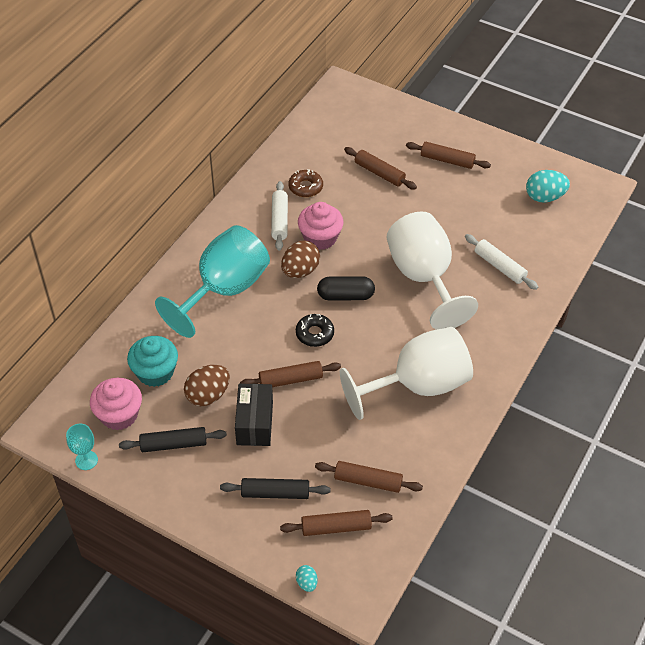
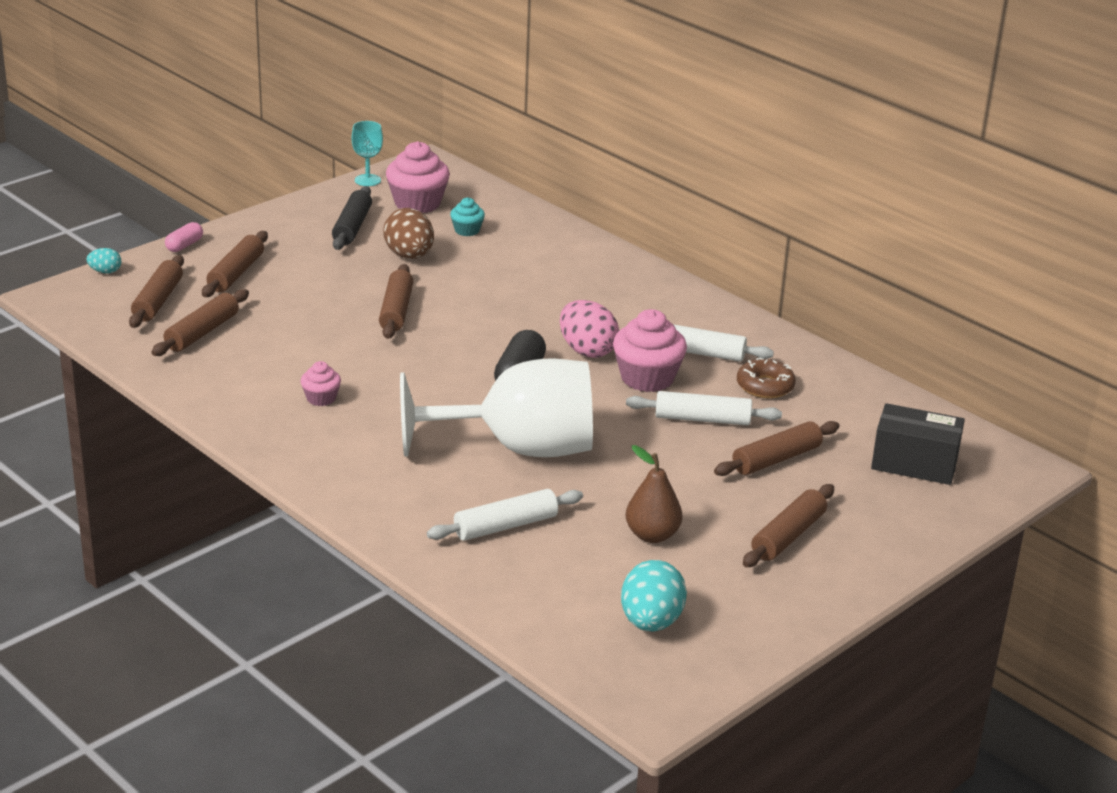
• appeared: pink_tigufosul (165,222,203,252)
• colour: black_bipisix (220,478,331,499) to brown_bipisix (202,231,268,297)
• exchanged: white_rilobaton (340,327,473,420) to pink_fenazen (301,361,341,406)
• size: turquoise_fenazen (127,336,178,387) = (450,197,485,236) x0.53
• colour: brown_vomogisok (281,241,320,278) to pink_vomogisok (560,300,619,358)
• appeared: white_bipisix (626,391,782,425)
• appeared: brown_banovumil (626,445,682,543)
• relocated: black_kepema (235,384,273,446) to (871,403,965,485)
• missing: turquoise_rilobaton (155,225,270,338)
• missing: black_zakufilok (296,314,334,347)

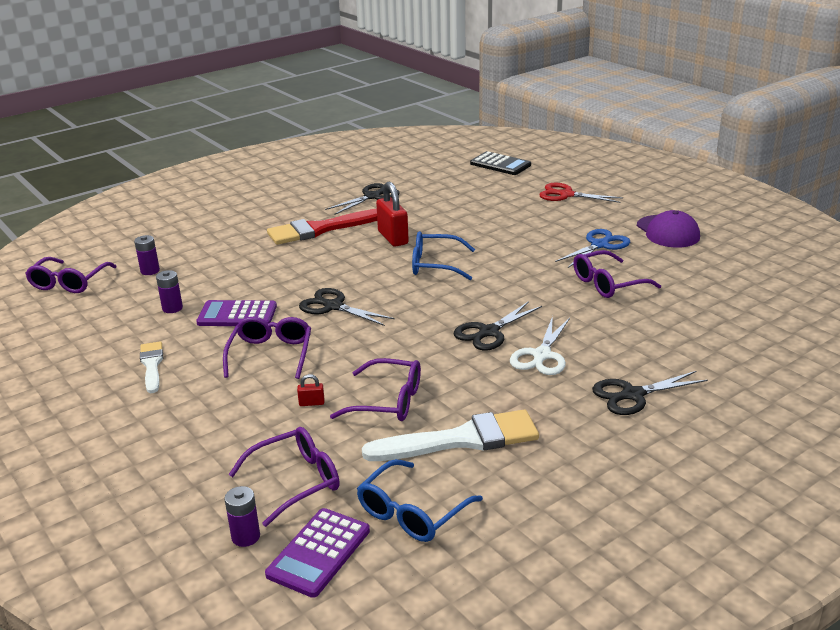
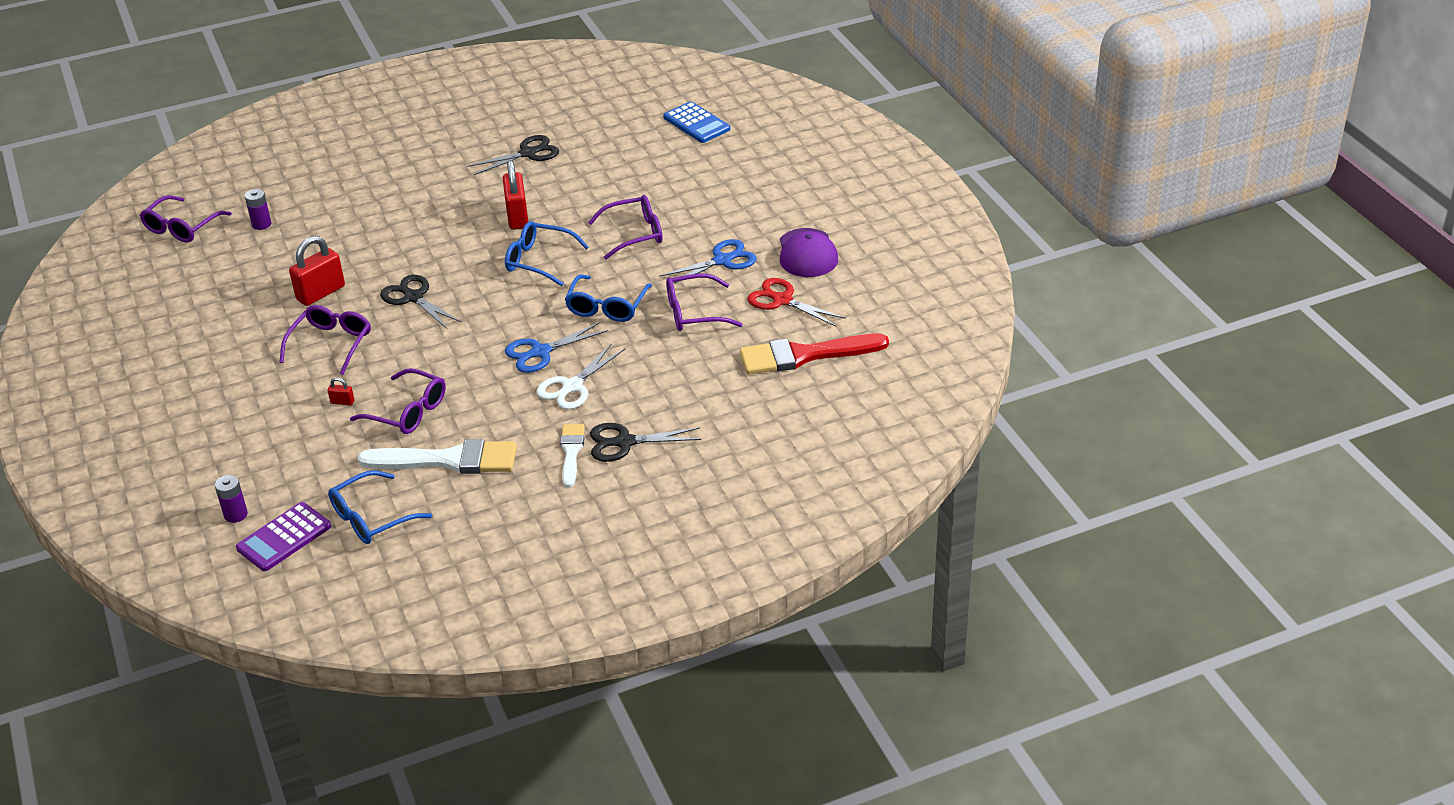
• exchanged: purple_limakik (196,300,277,326) to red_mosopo (289,236,345,306)
• colour: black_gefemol (454,301,542,351) to blue_gefemol (505,322,608,373)
• relocated: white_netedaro (140,341,163,393) to (560,424,585,487)
• appeared: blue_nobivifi (565,275,652,322)
• relocated: purple_nobivifi (228,427,340,527) to (588,195,662,259)
• colour: black_limakik (470,151,531,175) to blue_limakik (663,101,730,143)
• relocated: red_netedaro (267,209,377,245) to (740,334,889,374)
• relocated: red_gefemol (539,183,623,203) to (747,278,846,327)
• missing: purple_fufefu (156,270,183,313)

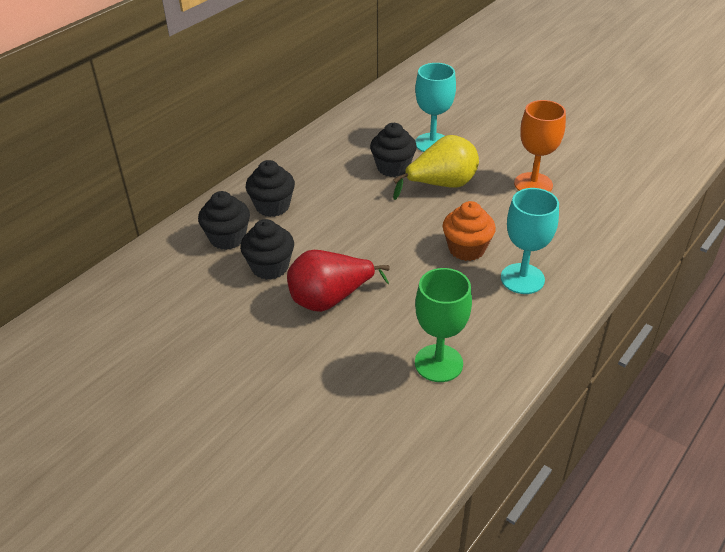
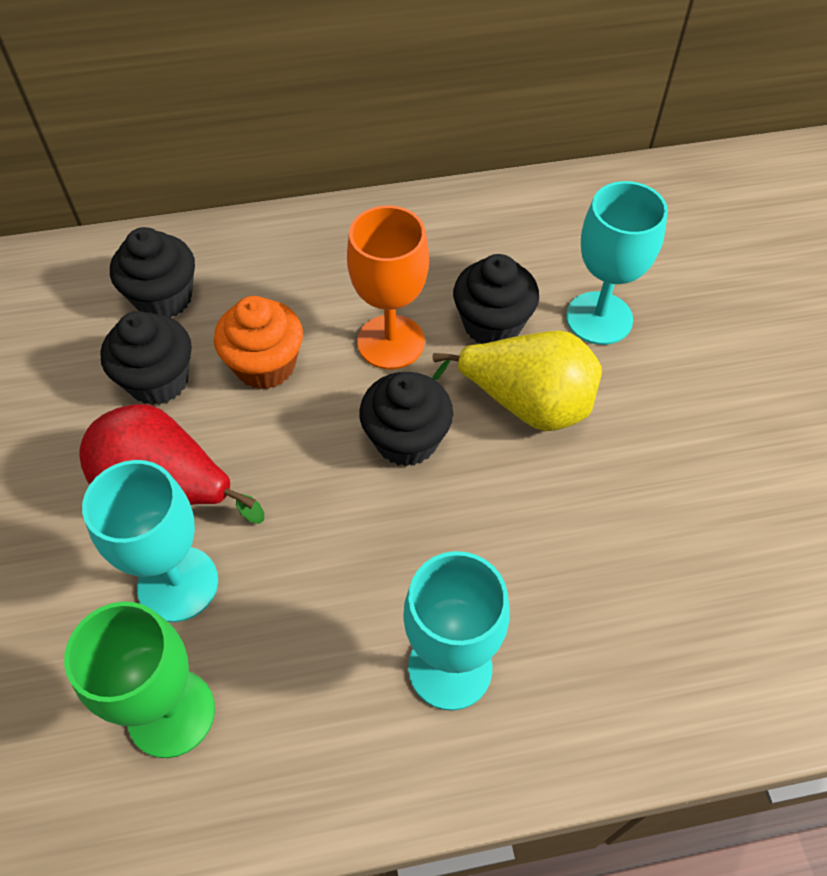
• appeared: turquoise_rilobaton (82,460,218,622)
• relocated: orange_fenazen (443,201,496,261) to (214,296,303,389)
• relocated: orange_rilobaton (514,100,566,192) to (347,206,429,369)
• relocated: black_fenazen (246,160,295,217) to (359,372,453,466)

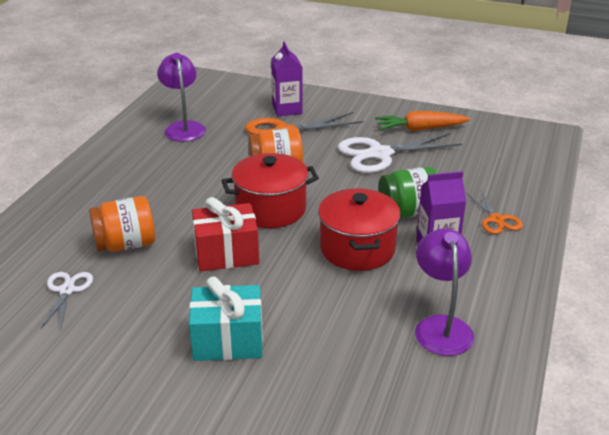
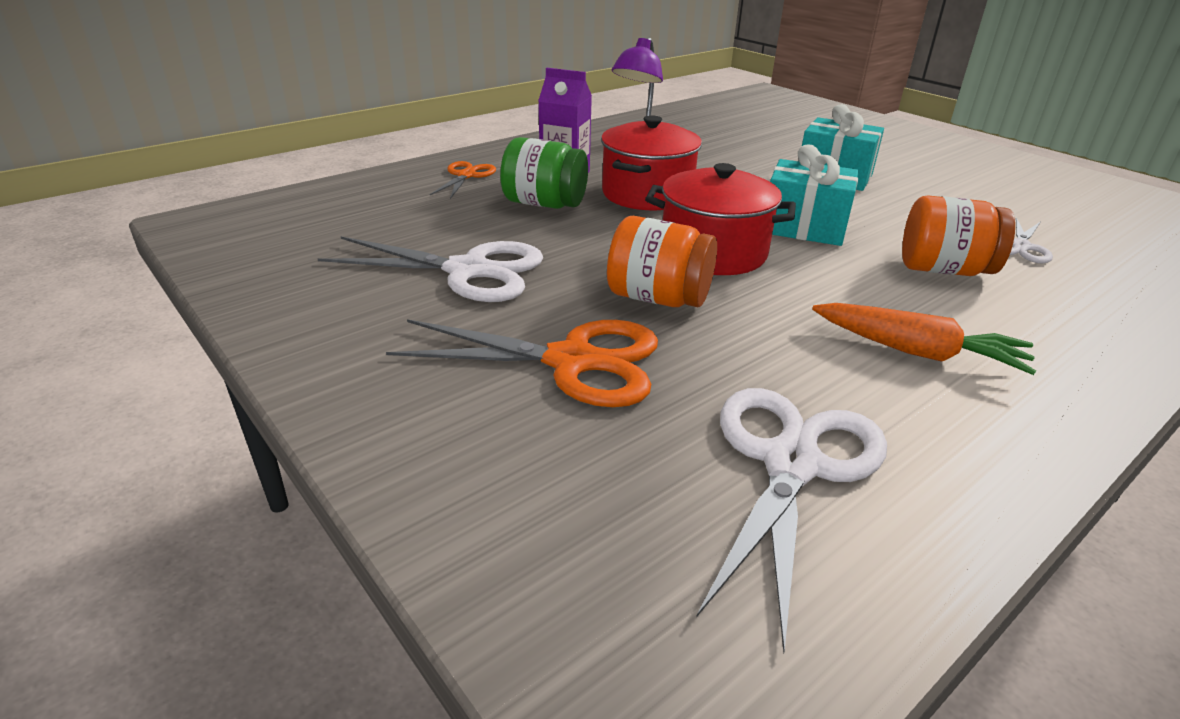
• exchanged: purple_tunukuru (157,53,206,142) to white_gefemol (696,388,887,653)
• colour: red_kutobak (192,197,259,271) to turquoise_kutobak (770,144,858,246)
• relocated: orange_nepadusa (375,111,470,131) to (812,303,1036,375)
• missing: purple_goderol (271,41,303,116)

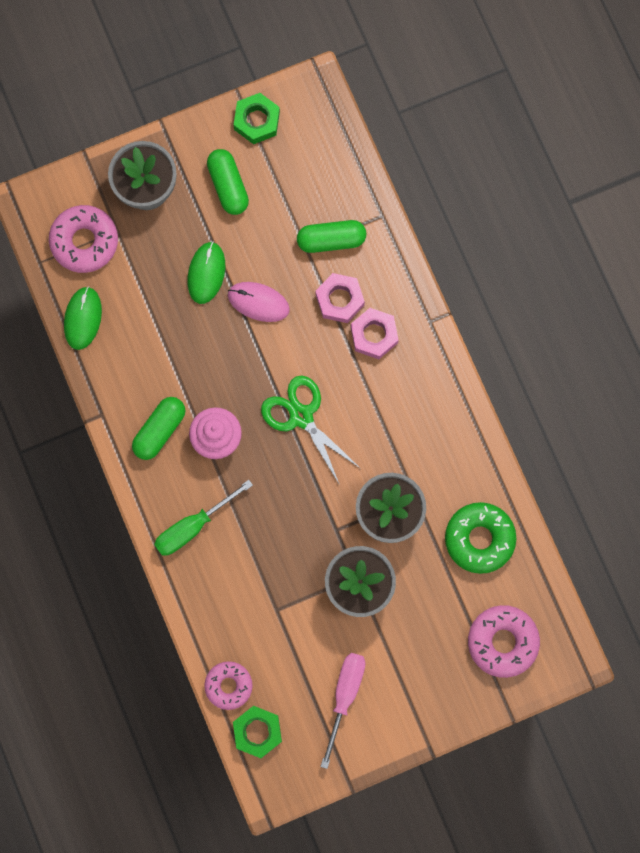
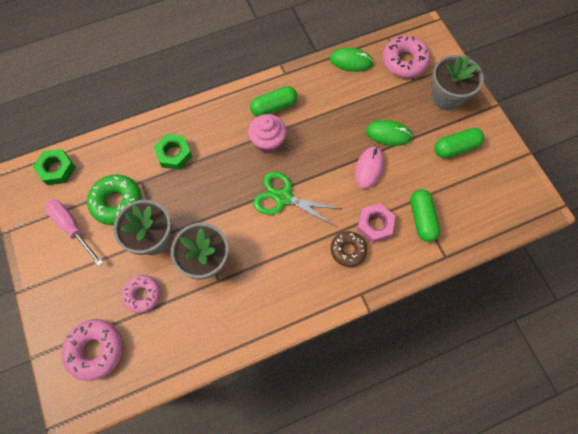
• spun: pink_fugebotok (320,653,366,769) = (45,199,103,266) 150 degrees counterclockwise
• relocated: green_zakufilok (445,502,517,574) to (87,175,142,225)
• relocated: pink_zakufilok (204,661,253,710) to (122,275,160,313)
• relocated: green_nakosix (234,93,280,144) to (154,134,192,170)
• spun: green_tigufosul (132,397,186,460) = (250,86,297,117) 60 degrees counterclockwise
• spun: green_gefemol (261,375,361,483) = (253,172,342,227) 120 degrees counterclockwise
• exchanged: pink_nakosix (351,308,399,359) to brown_zakufilok (331,231,367,267)
• missing: green_fugebotok (154,480,253,555)

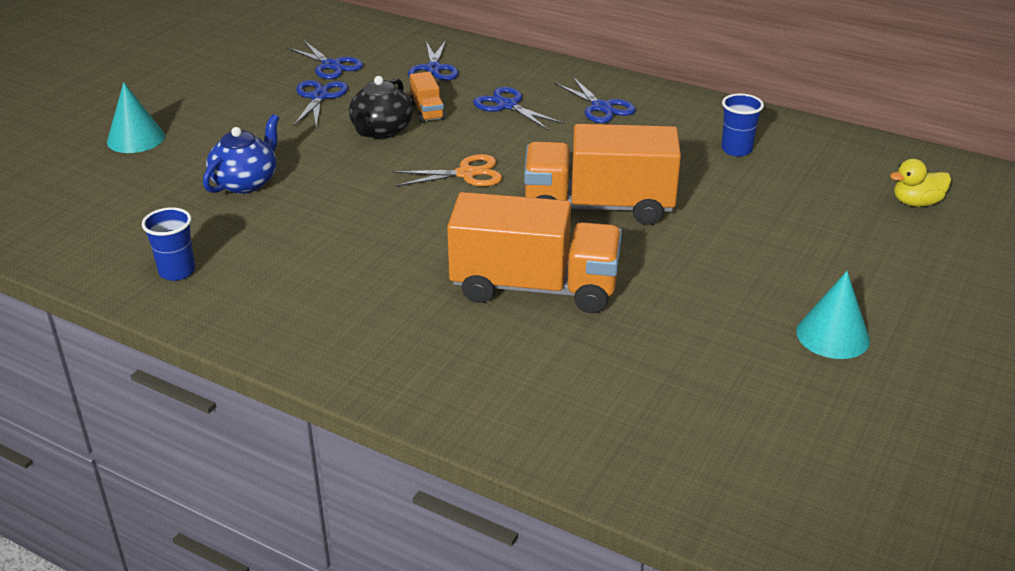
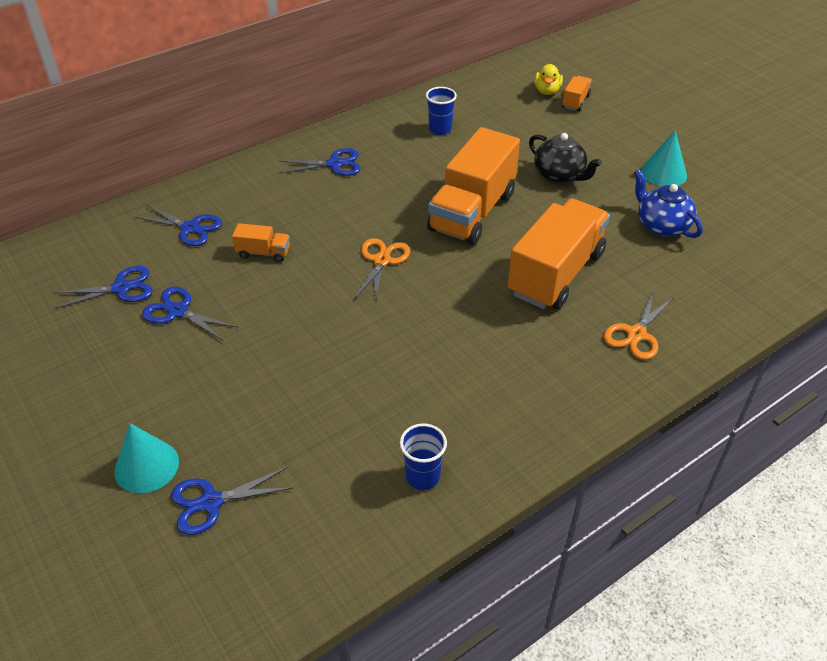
• relocated: blue_gefemol (473,87,564,130) to (171,467,293,535)
• relocated: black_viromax (349,76,413,139) to (529,133,602,183)
• appeared: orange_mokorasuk (562,76,592,111)
• appeared: orange_gefemol (603,291,674,360)
• relocated: blue_viromax (203,114,279,194) to (634,169,703,238)

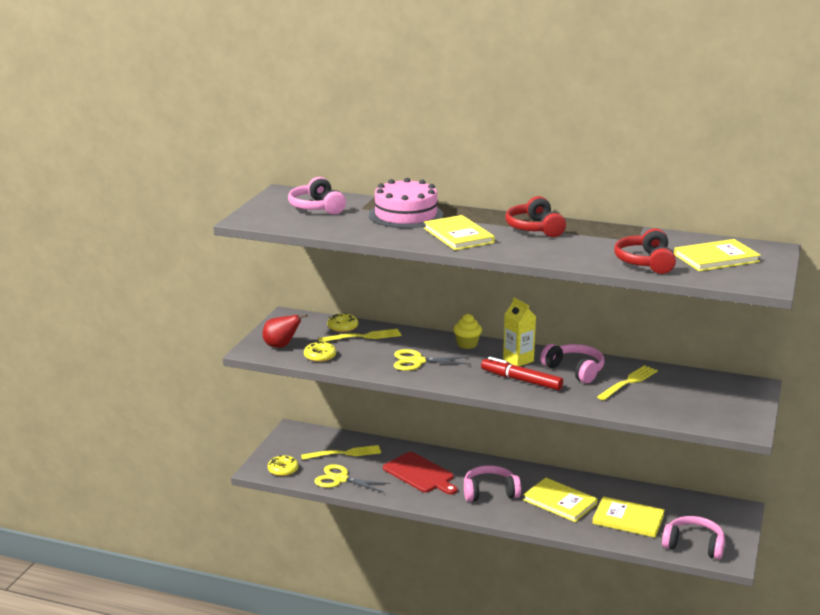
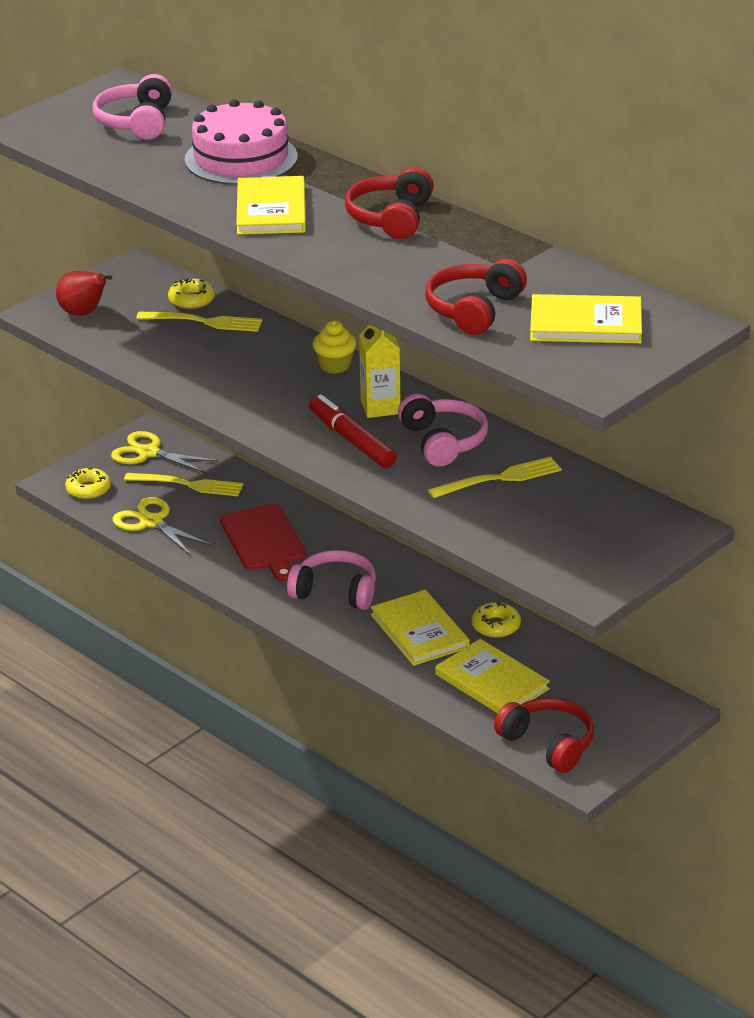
• relocated: yellow_gefemol (394,349,471,371) to (111,431,219,473)
• relocated: yellow_zakufilok (304,341,336,362) to (472,602,521,638)
• colour: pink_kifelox (662,516,725,559) to red_kifelox (494,697,594,773)

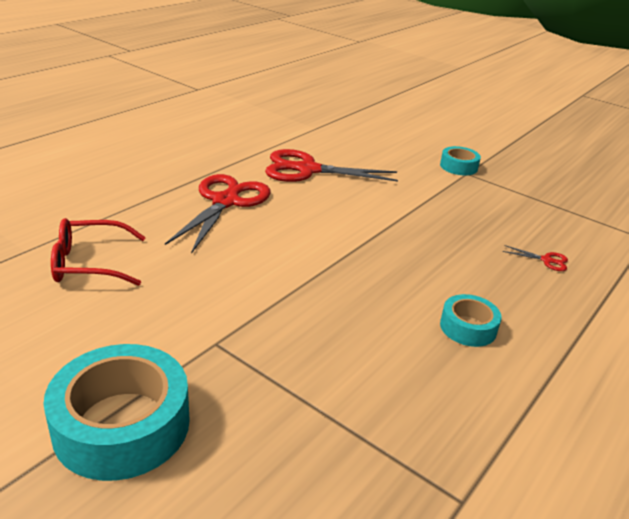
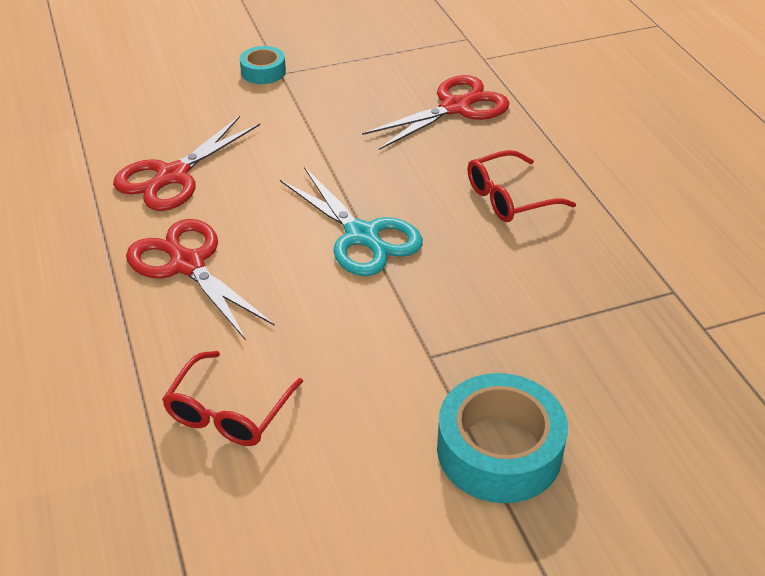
• appeared: turquoise_gefemol (280,167,423,276)
• size: red_gefemol (503,245,568,271) = (362,75,509,150) x2.48
• exchanged: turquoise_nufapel (440,294,502,347) to red_nobivifi (468,150,576,222)

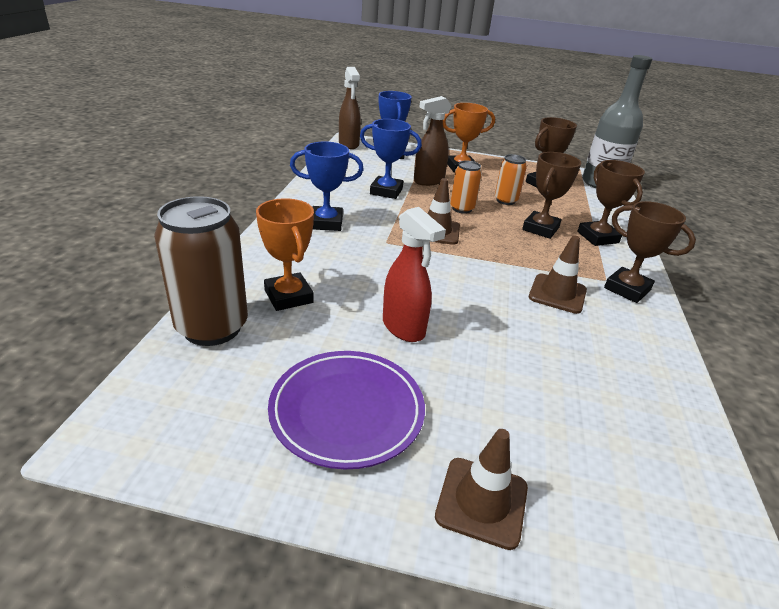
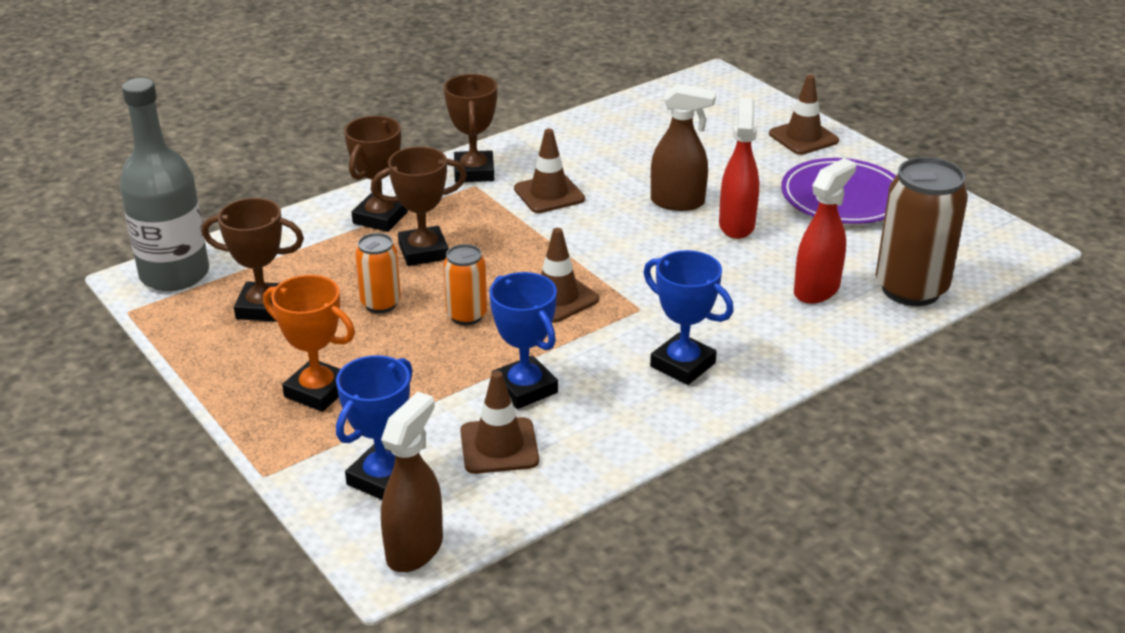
• appeared: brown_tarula (460,371,539,474)
• relocated: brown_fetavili (414,96,452,186) to (651,84,716,211)
• exchanged: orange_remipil (256,198,314,311) to red_fetavili (794,158,856,304)

